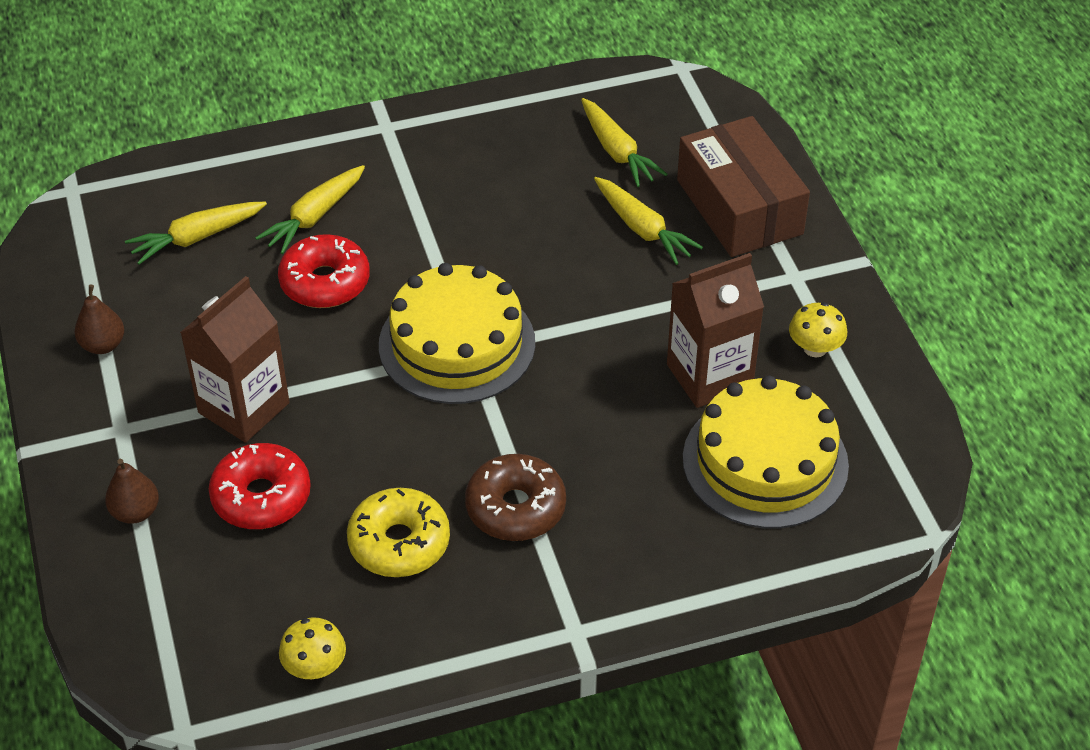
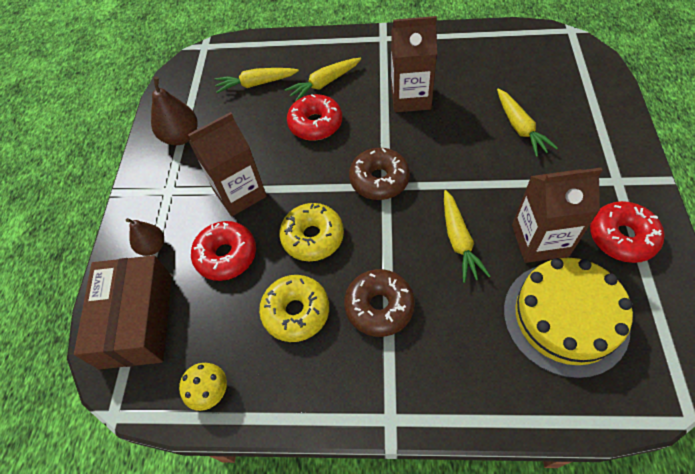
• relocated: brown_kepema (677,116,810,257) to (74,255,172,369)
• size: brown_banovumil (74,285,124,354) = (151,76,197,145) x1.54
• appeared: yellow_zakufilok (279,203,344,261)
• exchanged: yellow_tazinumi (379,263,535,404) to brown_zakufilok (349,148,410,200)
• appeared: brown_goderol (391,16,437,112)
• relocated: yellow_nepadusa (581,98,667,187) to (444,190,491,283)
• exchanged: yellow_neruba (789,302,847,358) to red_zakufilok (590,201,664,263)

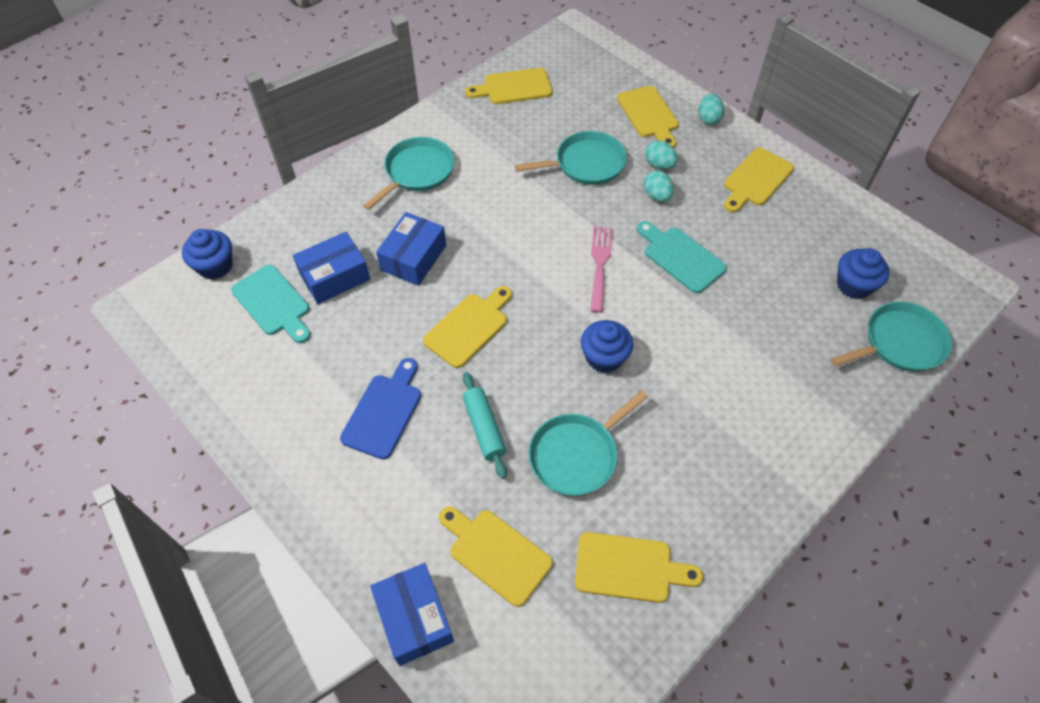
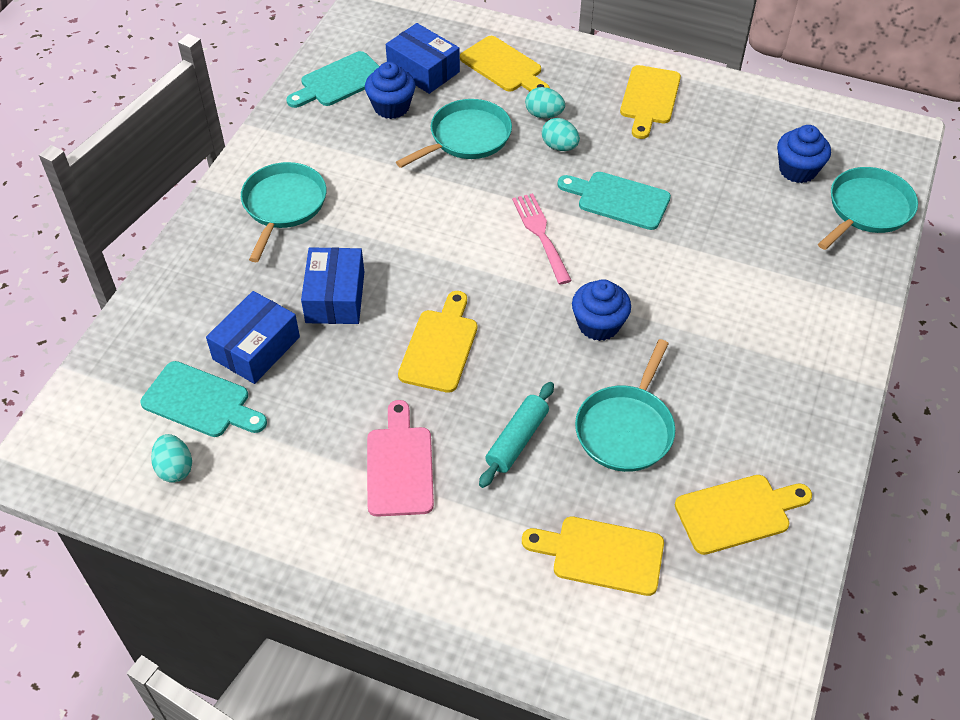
• relocated: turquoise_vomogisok (698,94,725,125) to (151,434,192,483)
• colour: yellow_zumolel (465,68,552,104) to turquoise_zumolel (287,51,379,108)
• relocated: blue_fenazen (182,229,232,280) to (365,62,415,119)
• colour: blue_zumolel (340,358,421,460) to pink_zumolel (367,400,434,517)
• relocated: blue_kepema (370,563,454,666) to (386,23,460,94)
• spun: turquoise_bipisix (463,372,507,479) = (479,382,554,488) 75 degrees clockwise

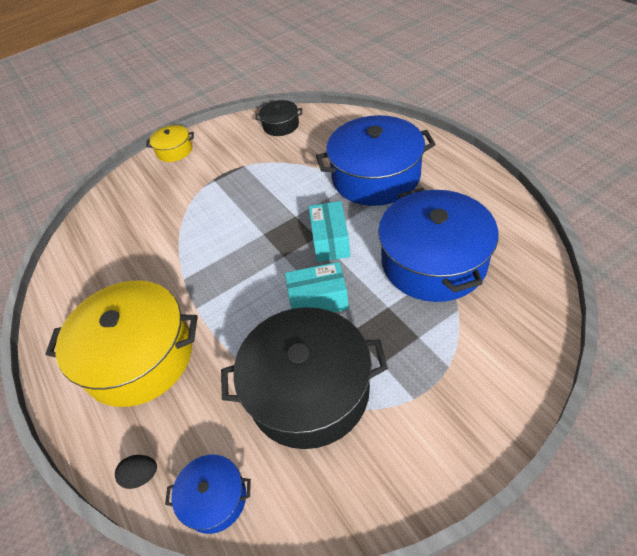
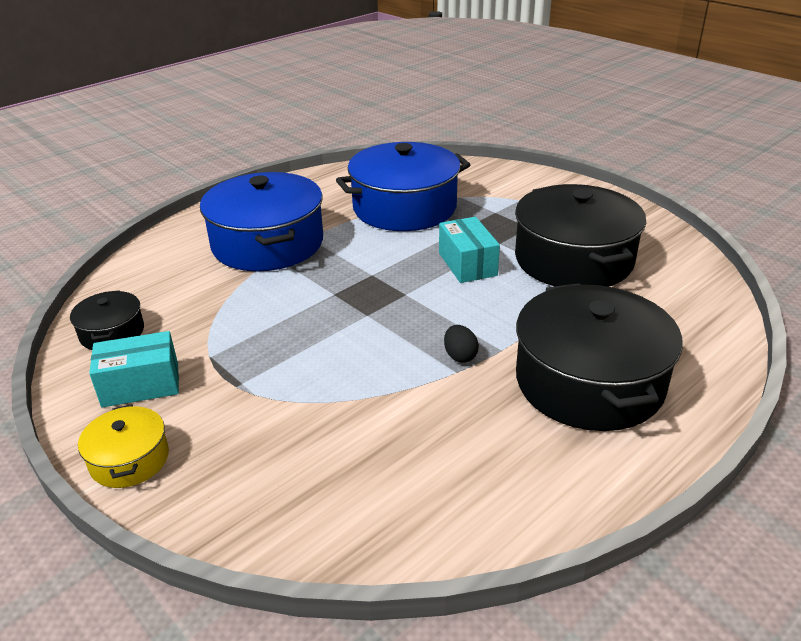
• relocated: turquoise_kepema (309,201,350,262) to (89,331,179,408)
• relocated: black_vomogisok (115,455,157,489) to (444,325,479,363)
• colour: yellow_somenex (46,281,198,407) to black_somenex (516,283,683,431)
• missing: blue_somenex (165,455,251,534)

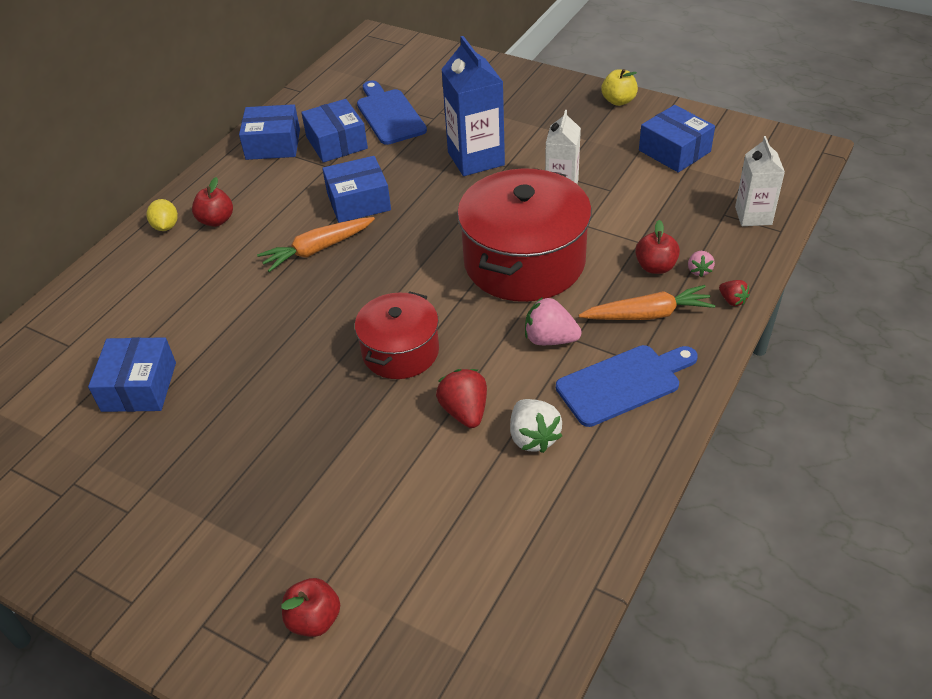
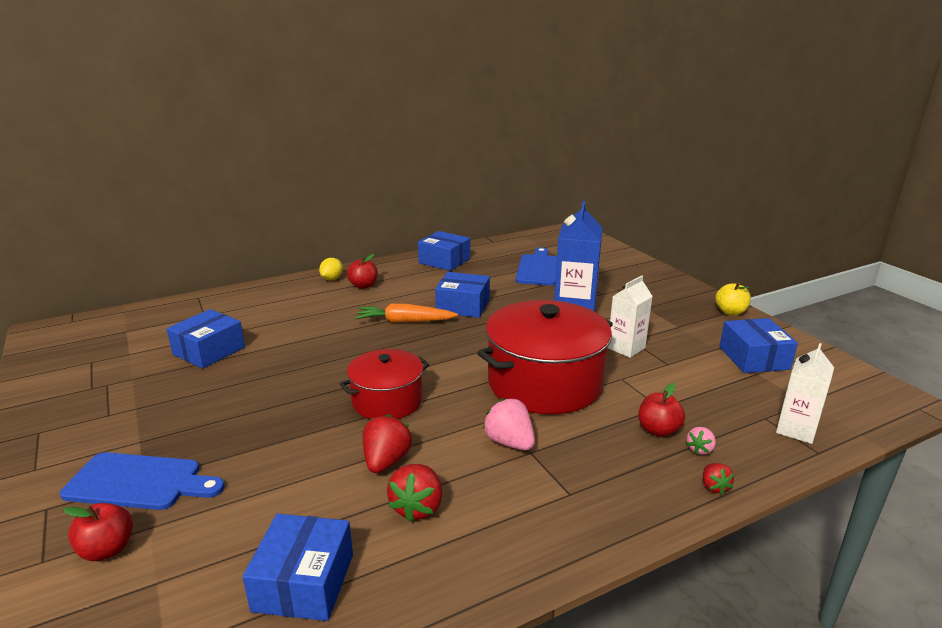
• relocated: blue_zumolel (556,345,698,427) to (60,452,225,510)
• relocated: blue_kepema (301,99,368,163) to (243,514,353,621)
• colour: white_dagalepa (510,399,562,453) to red_dagalepa (387,464,442,522)
• missing: orange_nepadusa (579,285,715,320)

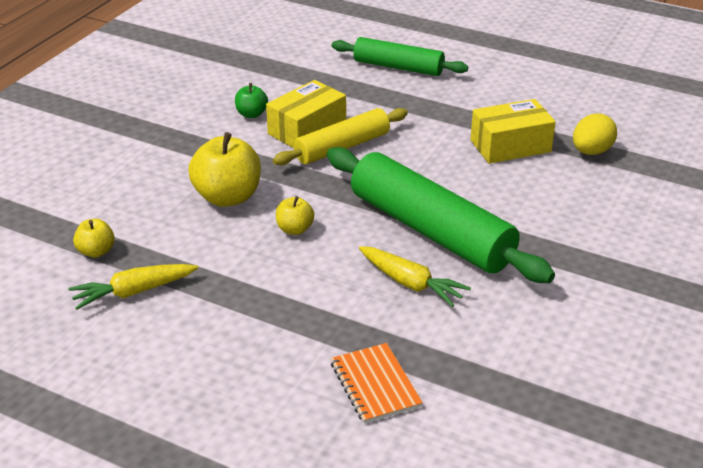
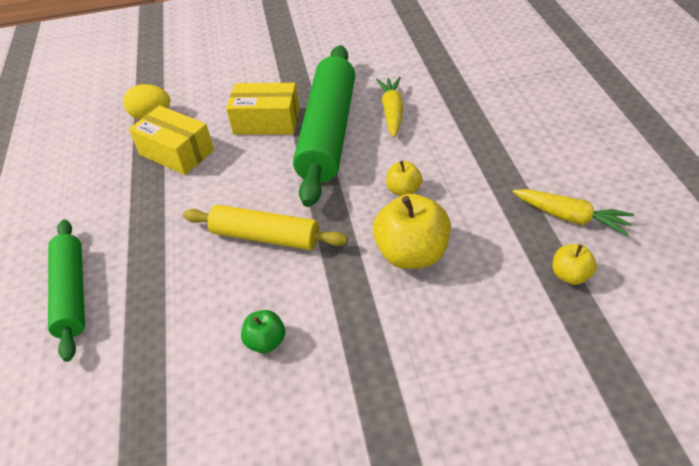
• relocated: yellow_kepema (266,80,346,148) to (226,83,300,135)
• missing: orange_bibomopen (331,343,423,424)

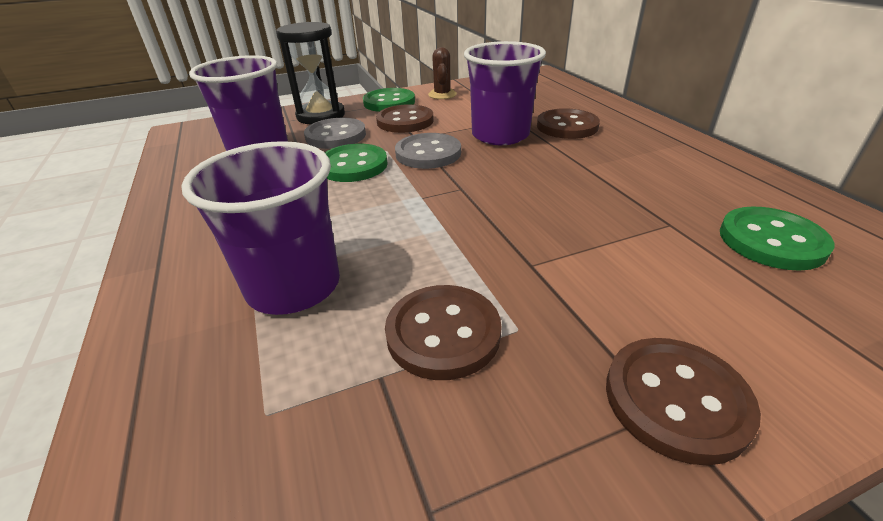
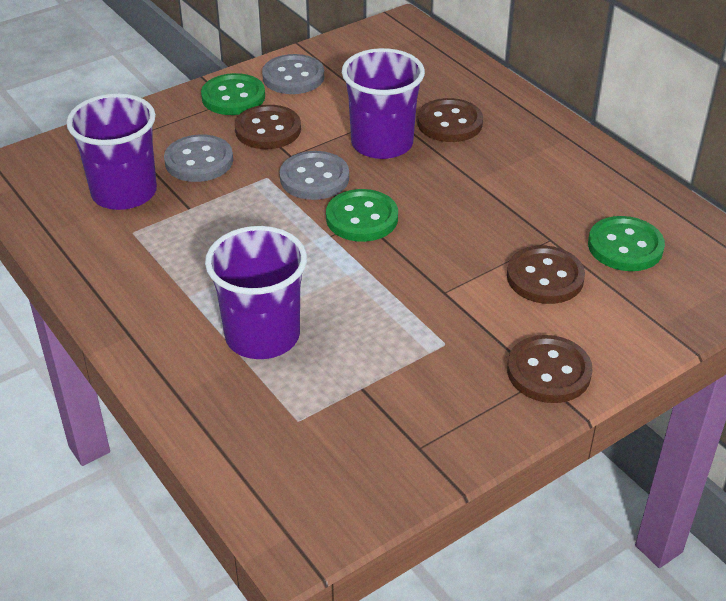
• exchanged: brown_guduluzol (428,47,457,99) to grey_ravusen (262,54,324,94)
• relocated: green_ravusen (325,144,388,182) to (326,189,398,242)
• relocated: brown_ravusen (385,285,502,380) to (507,246,585,304)
• missing: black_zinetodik (276,22,345,124)

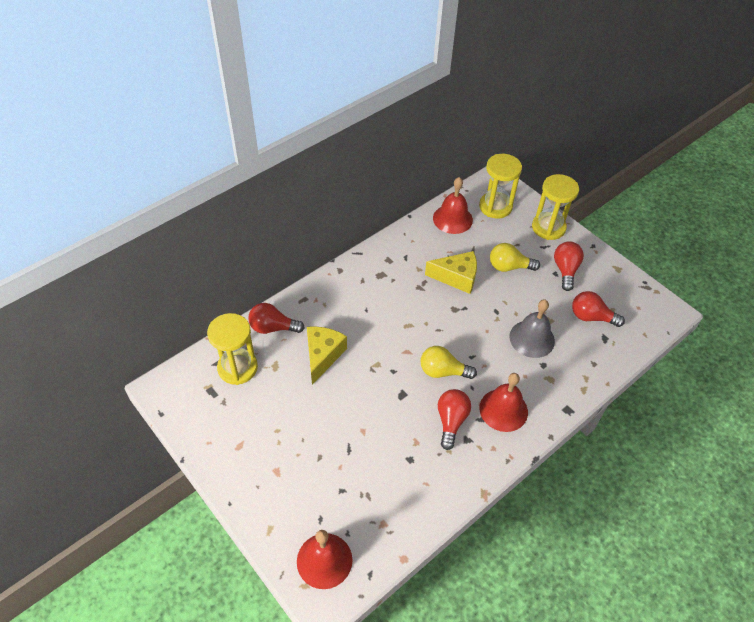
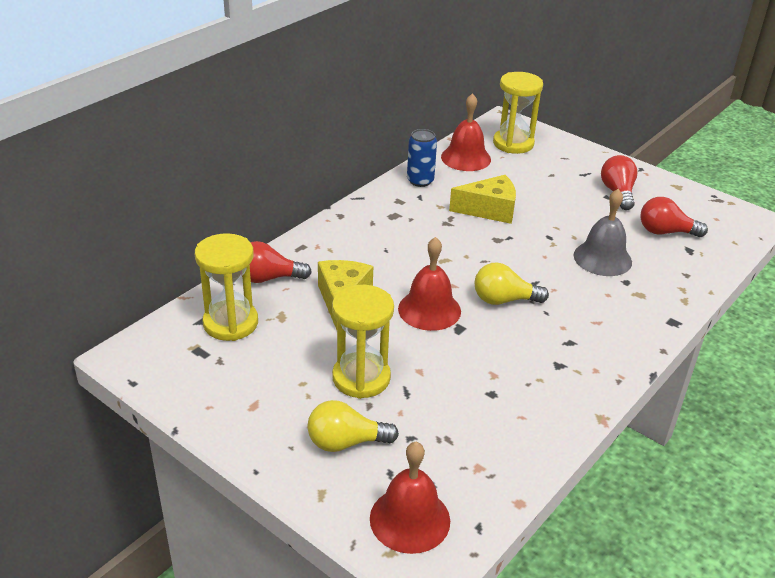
• relocated: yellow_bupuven (490,243,540,272) to (308,400,399,452)
• relocated: yellow_zinetodik (532,174,579,240) to (332,285,394,399)
• relocated: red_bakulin (479,373,528,432) to (398,237,461,331)
• appeared: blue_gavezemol (407,129,437,187)
• missing: red_bupuven (438,389,471,450)

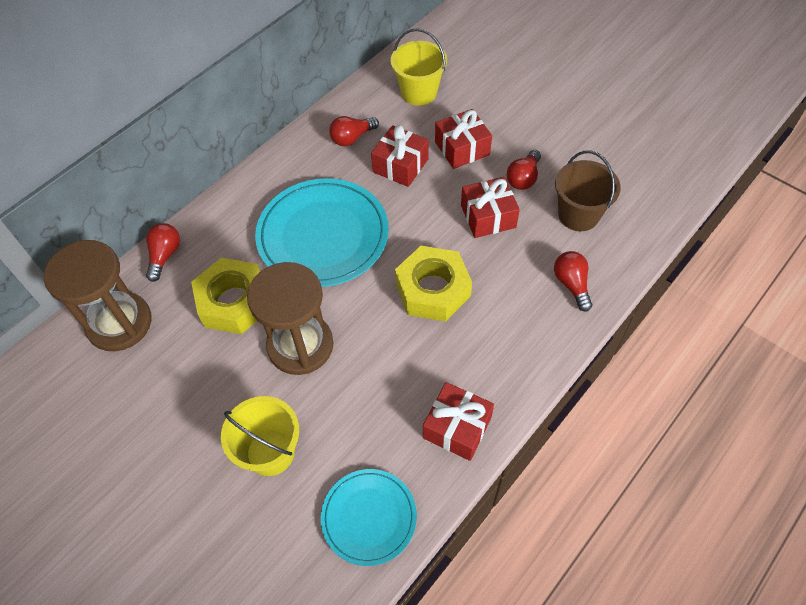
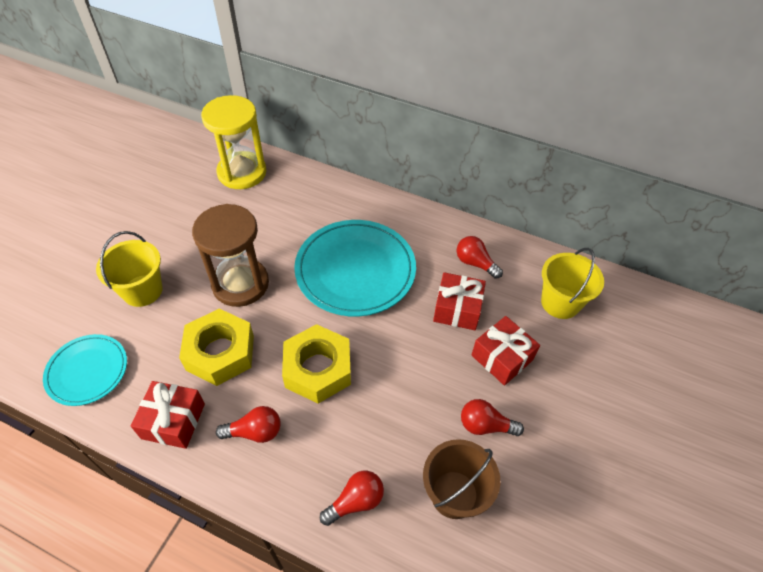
• relocated: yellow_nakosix (191,258,260,334) to (179,309,254,386)
• colour: brown_zinetodik (43,240,151,351) to yellow_zinetodik (201,95,267,189)
• relocated: red_bupuven (146,223,180,282) to (216,406,281,443)
• missing: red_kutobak (461,177,520,238)

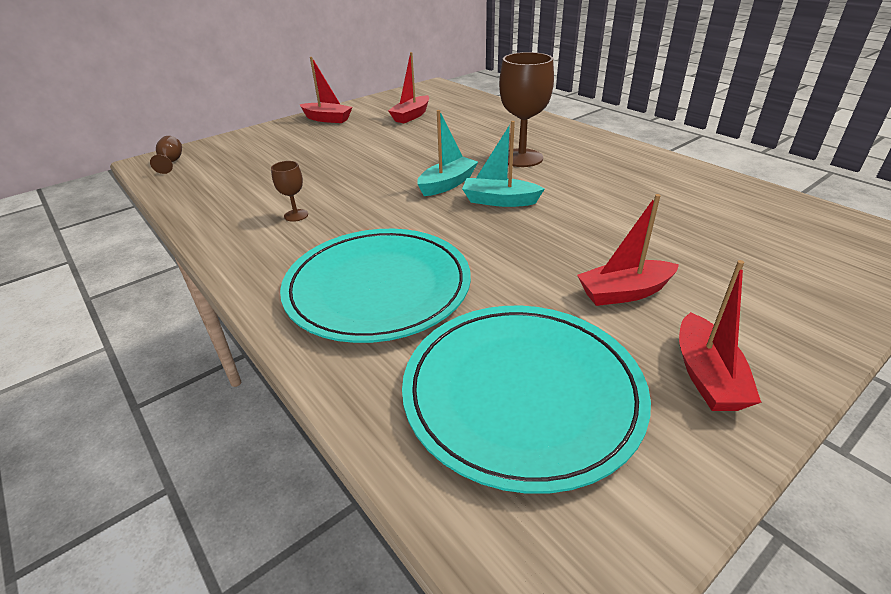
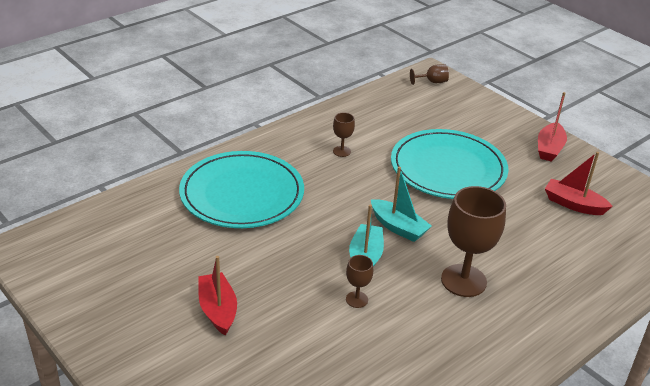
• appeared: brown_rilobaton (346,255,373,308)
• relocated: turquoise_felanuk (402,306,651,494) to (391,129,509,199)
• missing: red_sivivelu (679,260,762,411)

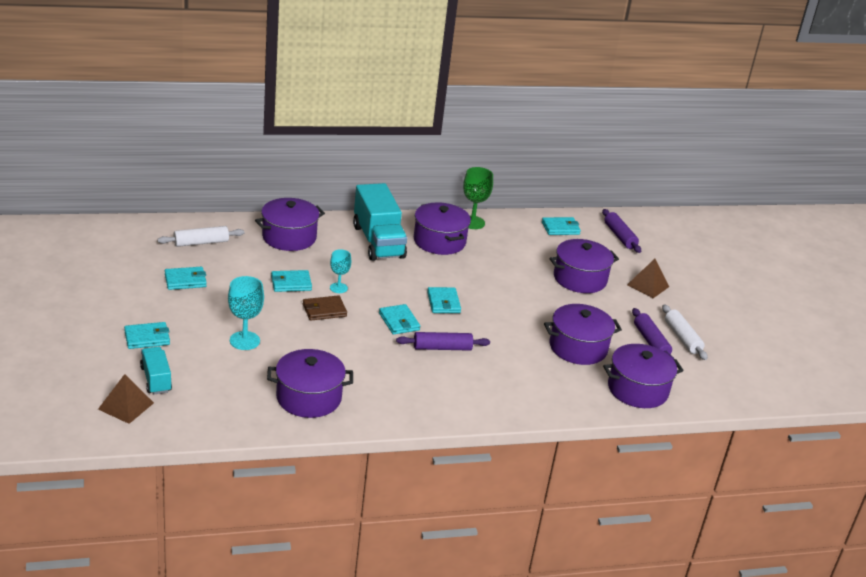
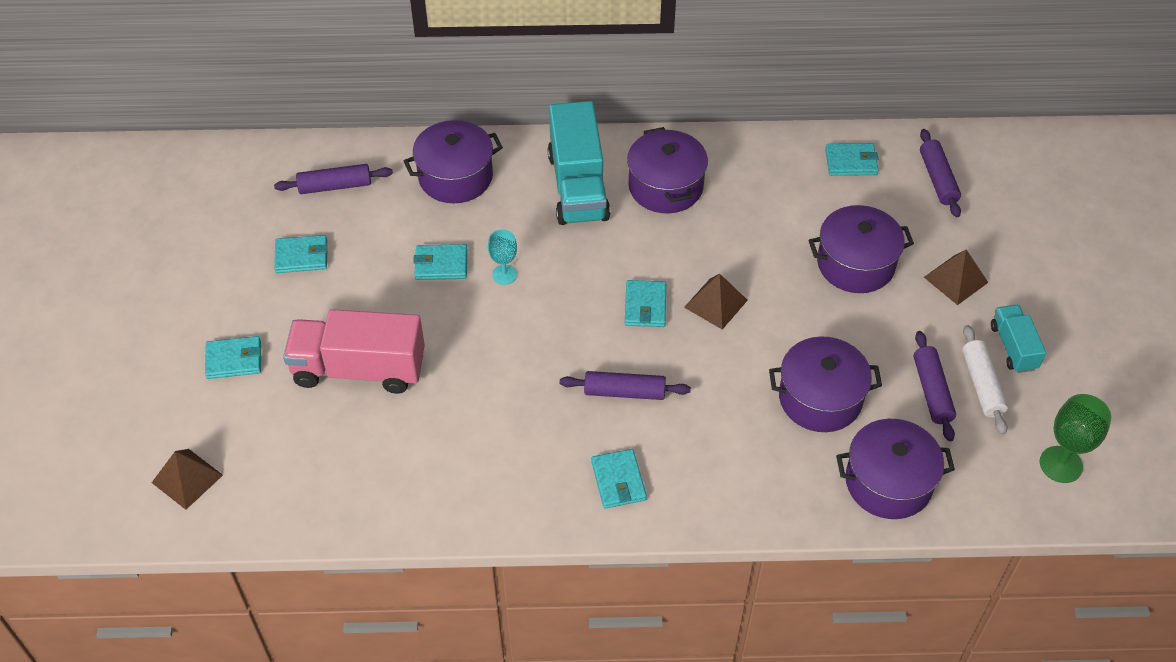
• colour: white_bipisix (157,226,244,247) to purple_bipisix (274,164,393,194)
• exchanged: turquoise_rilobaton (228,276,264,350) to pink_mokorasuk (283,309,425,394)
• relocated: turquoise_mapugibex (379,304,420,335) to (591,449,647,508)
• appeared: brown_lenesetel (684,273,748,330)
• relocated: turquoise_mokorasuk (140,347,172,394) to (991,305,1046,373)
• relocated: green_rilobaton (463,167,493,229) to (1040,394,1111,483)
• missing: purple_somenex (267,349,353,418)
• missing: brown_mapugibex (303,295,347,321)

